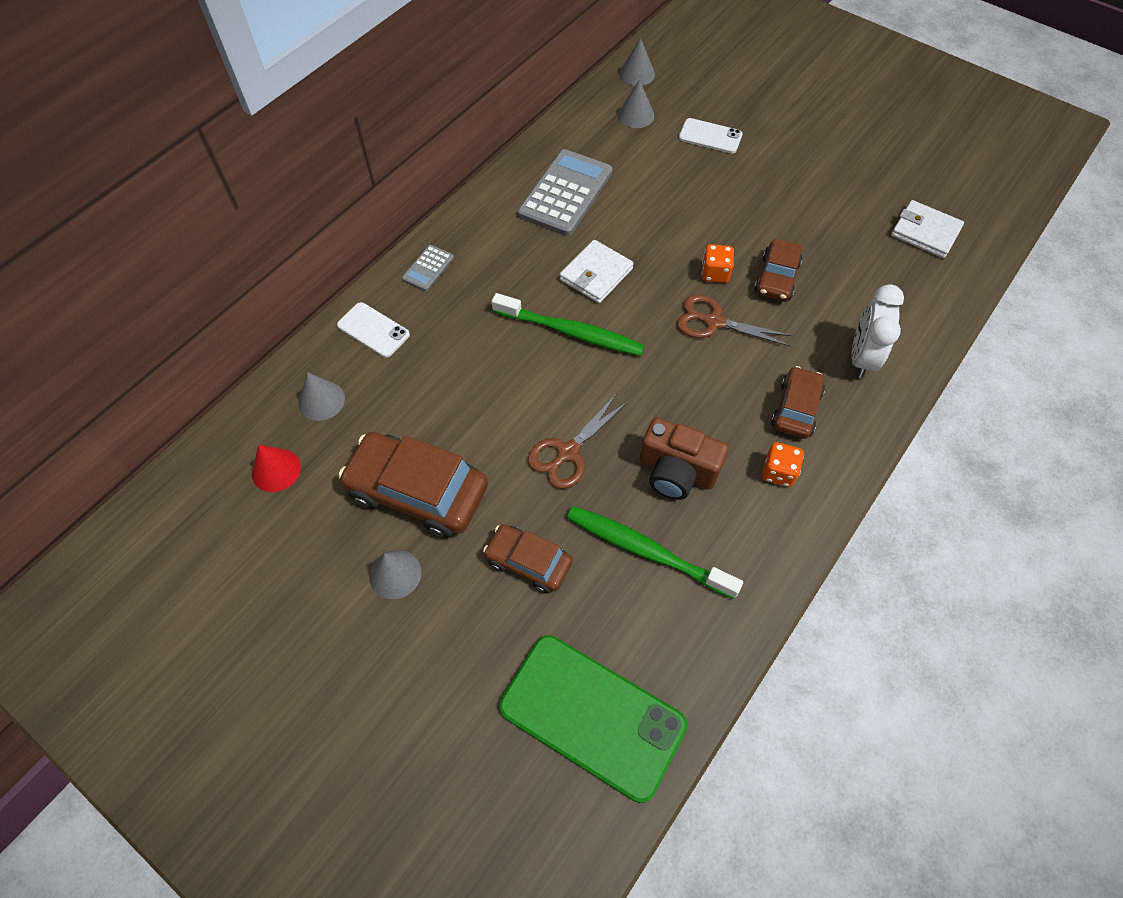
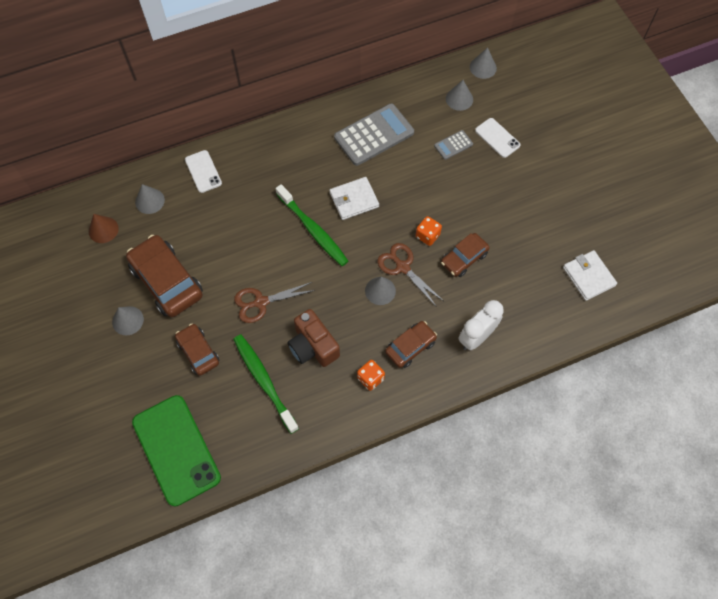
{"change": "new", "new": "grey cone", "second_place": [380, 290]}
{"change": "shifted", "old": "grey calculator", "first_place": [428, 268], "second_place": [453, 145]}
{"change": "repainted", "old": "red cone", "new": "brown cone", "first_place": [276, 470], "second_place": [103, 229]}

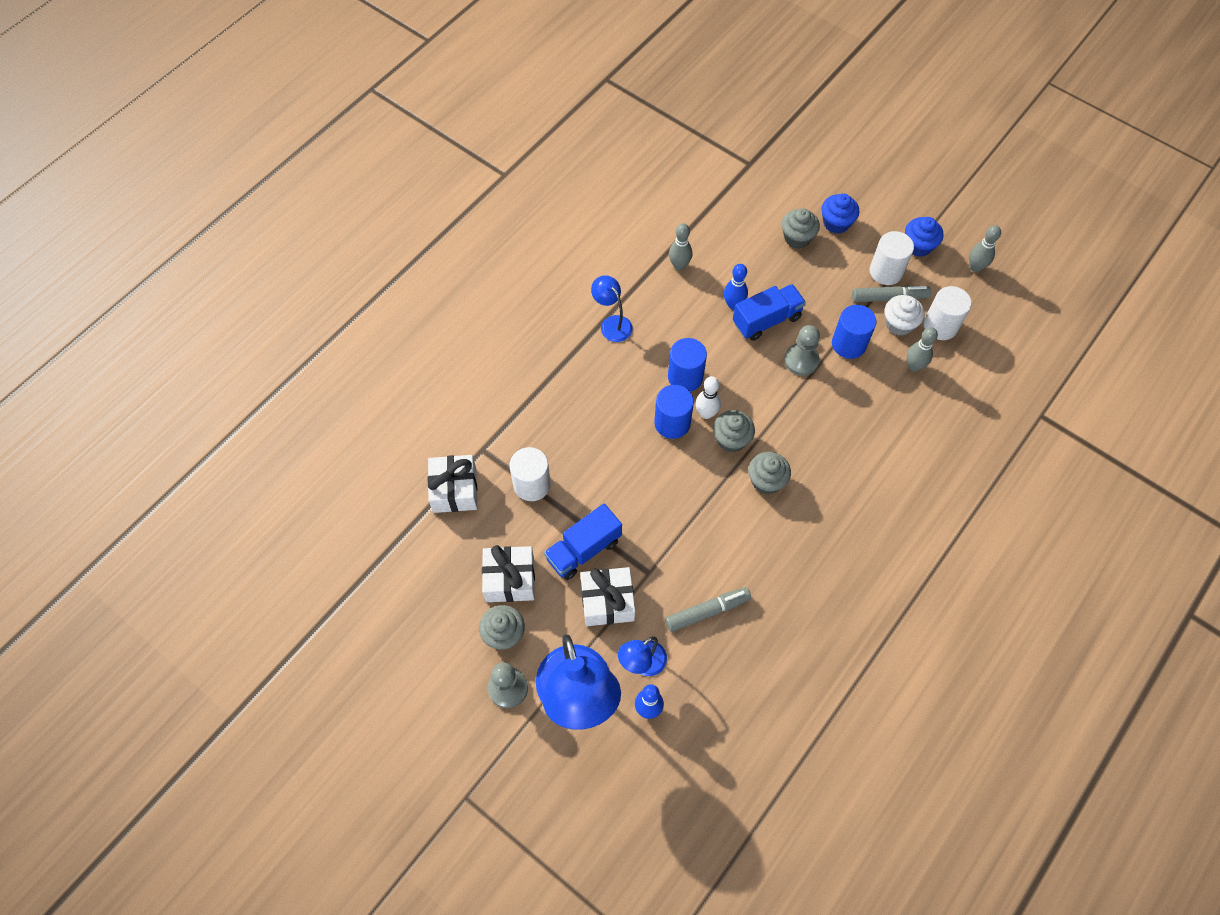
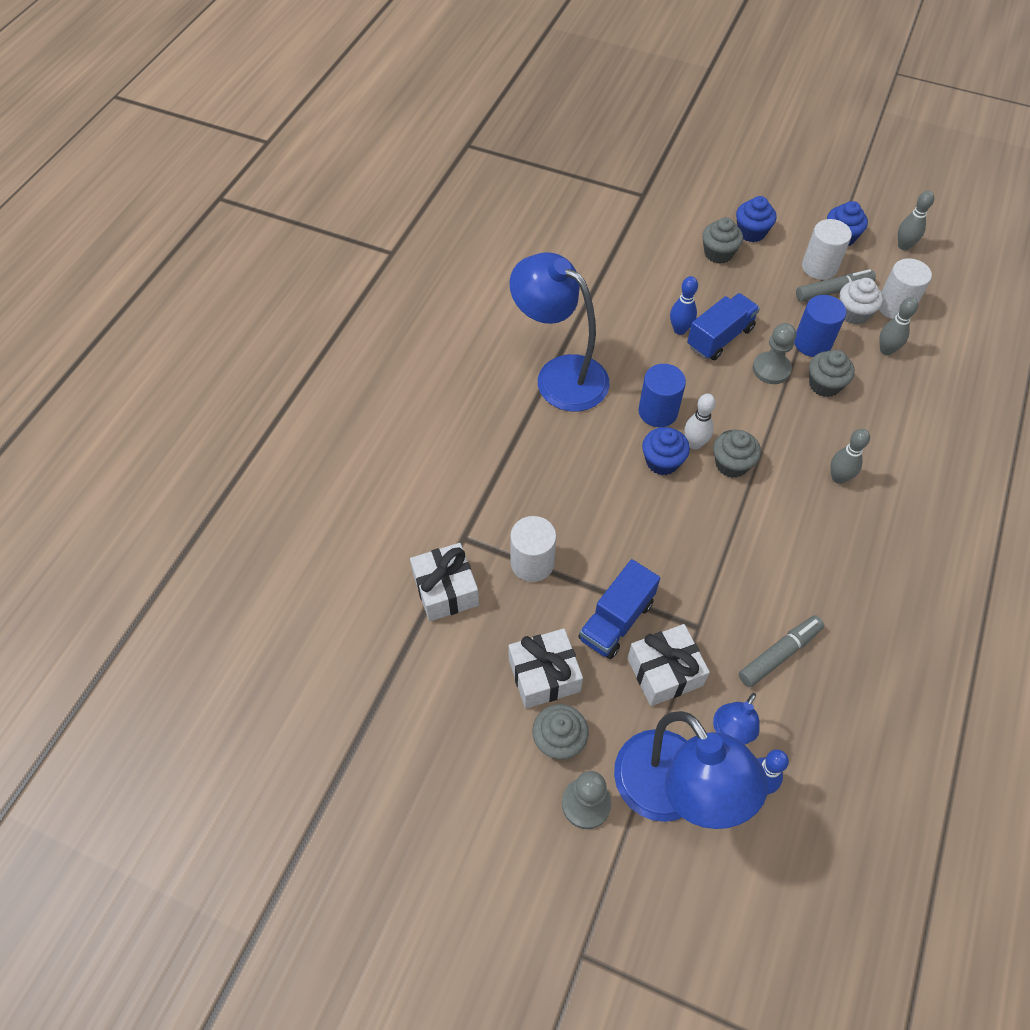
{"change": "shifted", "old": "grey bowling pin", "first_place": [679, 265], "second_place": [838, 478]}
{"change": "shifted", "old": "grey cupcake", "first_place": [766, 481], "second_place": [824, 385]}
{"change": "swapped", "old": "blue cylinder", "new": "blue cupcake", "first_place": [672, 423], "second_place": [662, 461]}
{"change": "scaled", "old": "blue lamp", "first_place": [612, 323], "second_place": [559, 375], "factor": 2.03}

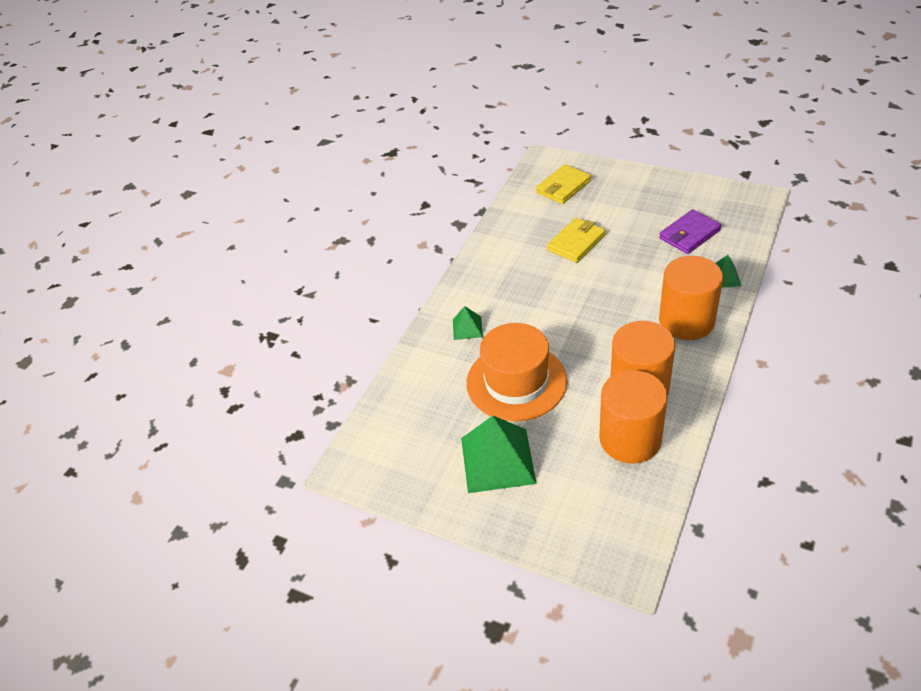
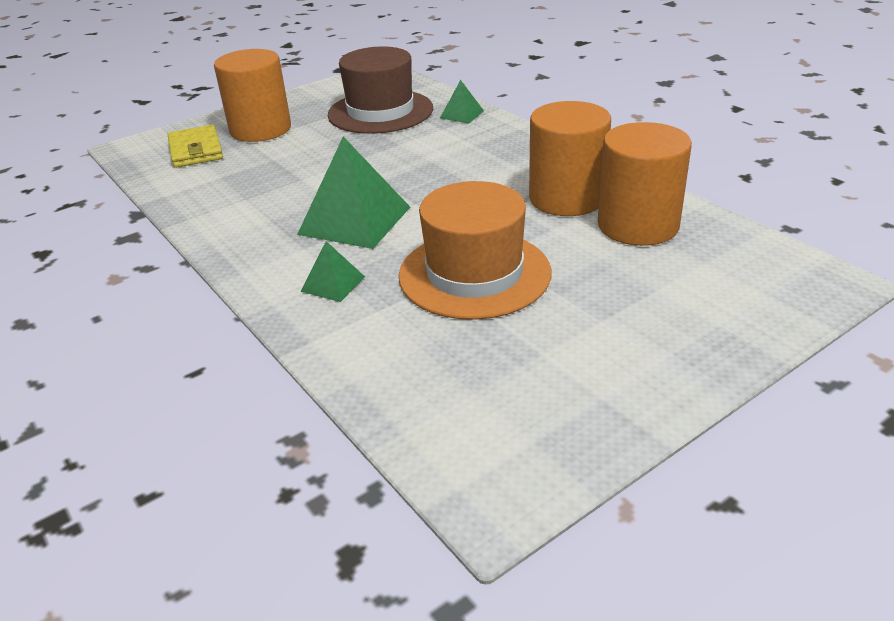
{"change": "gone", "old": "yellow wallet", "first_place": [576, 242]}
{"change": "shifted", "old": "green pyramid", "first_place": [497, 460], "second_place": [354, 220]}
{"change": "shifted", "old": "orange cylinder", "first_place": [686, 321], "second_place": [260, 129]}
{"change": "swapped", "old": "purple wallet", "new": "brown hat", "first_place": [689, 234], "second_place": [380, 112]}

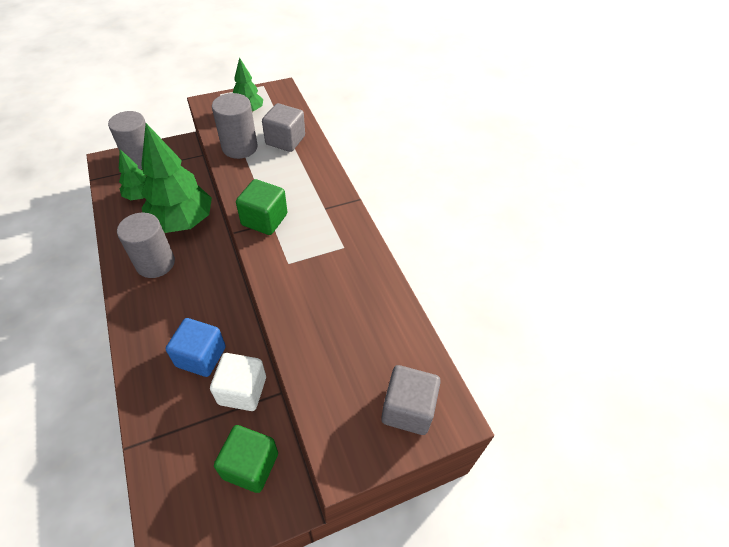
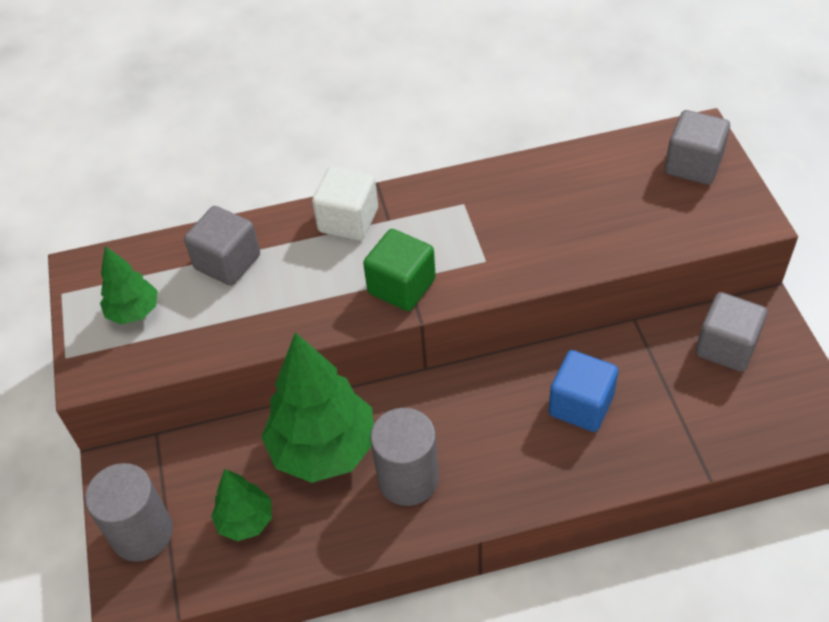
{"change": "gone", "old": "grey cylinder", "first_place": [239, 147]}
{"change": "shifted", "old": "white cube", "first_place": [242, 390], "second_place": [348, 220]}
{"change": "repainted", "old": "green cube", "new": "grey cube", "first_place": [250, 465], "second_place": [726, 347]}

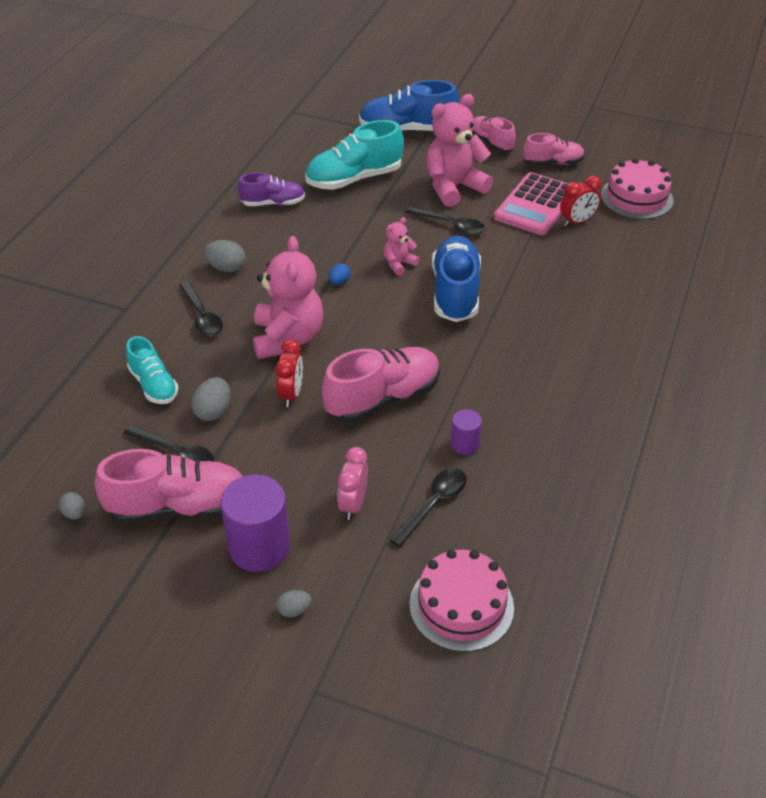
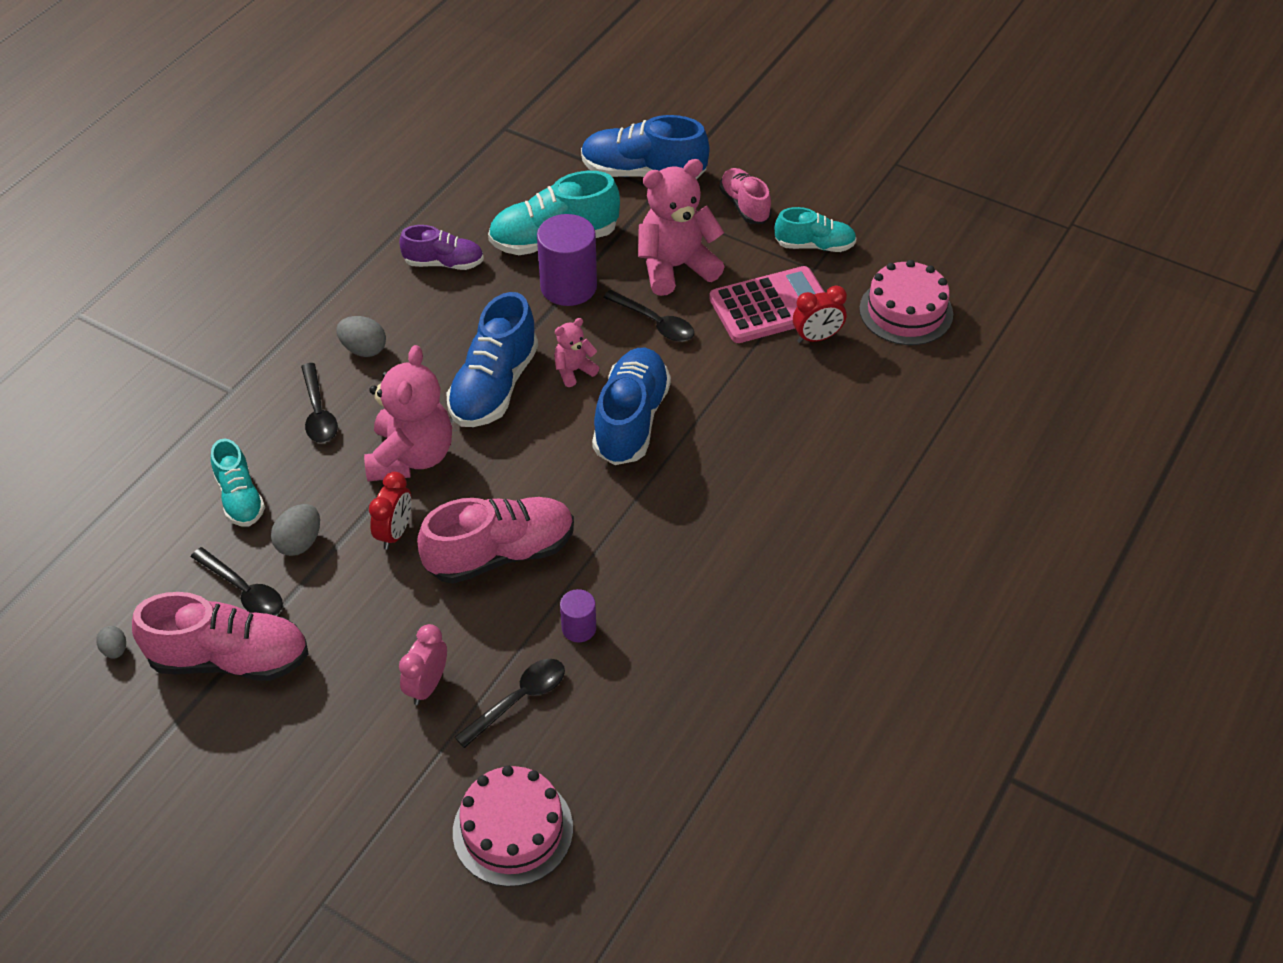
{"change": "gone", "old": "grey egg", "first_place": [294, 610]}
{"change": "shifted", "old": "purple cylinder", "first_place": [259, 547], "second_place": [568, 286]}
{"change": "swapped", "old": "blue egg", "new": "blue shoe", "first_place": [339, 282], "second_place": [494, 386]}
{"change": "repainted", "old": "pink shoe", "new": "turquoise shoe", "first_place": [553, 163], "second_place": [814, 245]}
{"change": "rotated", "old": "pink calculator", "first_place": [535, 205], "second_place": [771, 306], "degrees": -150}

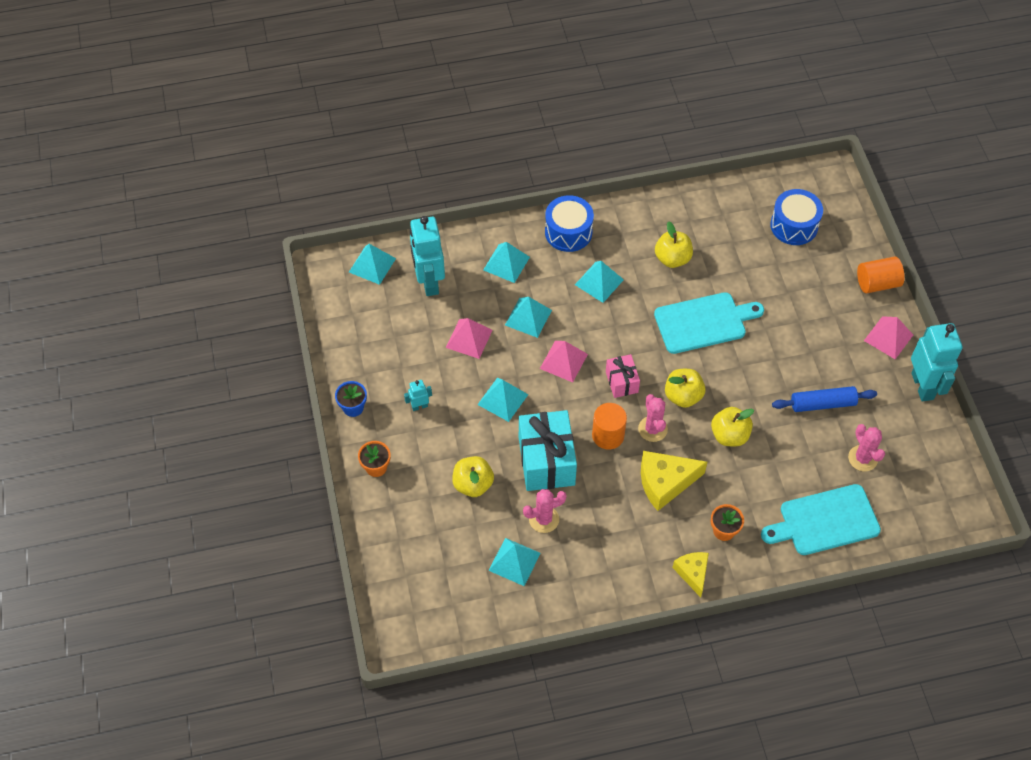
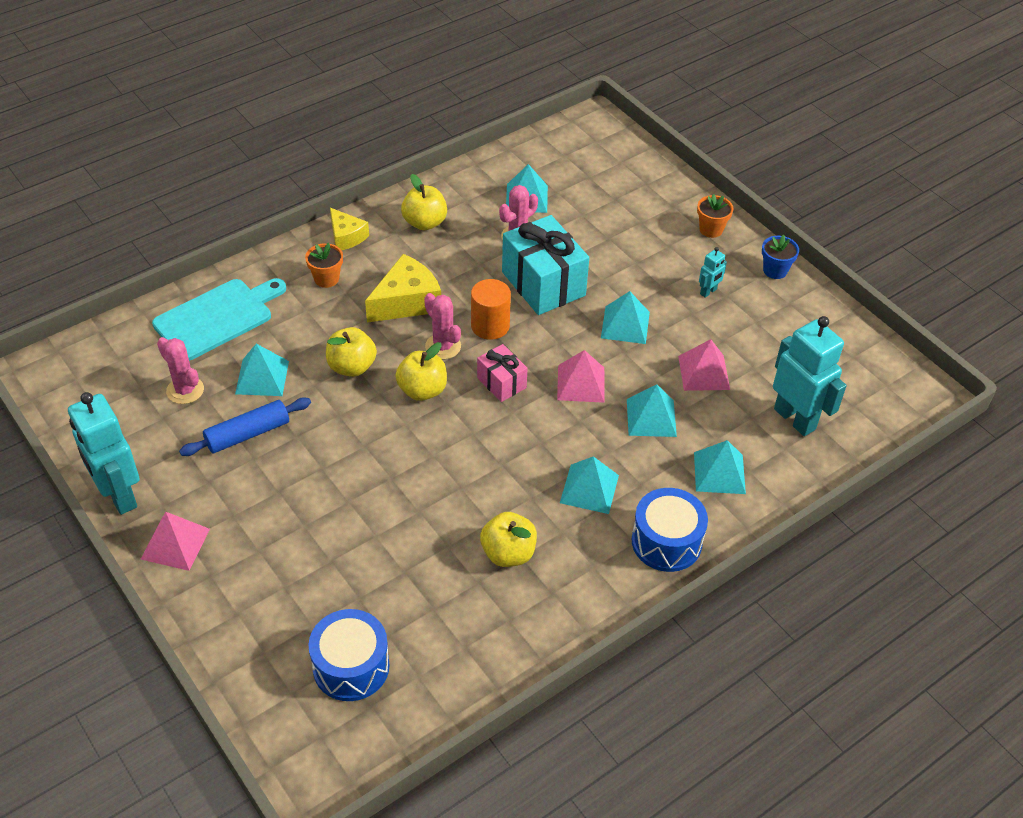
{"change": "gone", "old": "turquoise cutting board", "first_place": [704, 322]}
{"change": "gone", "old": "orange cylinder", "first_place": [877, 283]}
{"change": "shifted", "old": "turquoise pyramid", "first_place": [372, 265], "second_place": [262, 377]}
{"change": "shifted", "old": "yellow apple", "first_place": [473, 484], "second_place": [424, 222]}

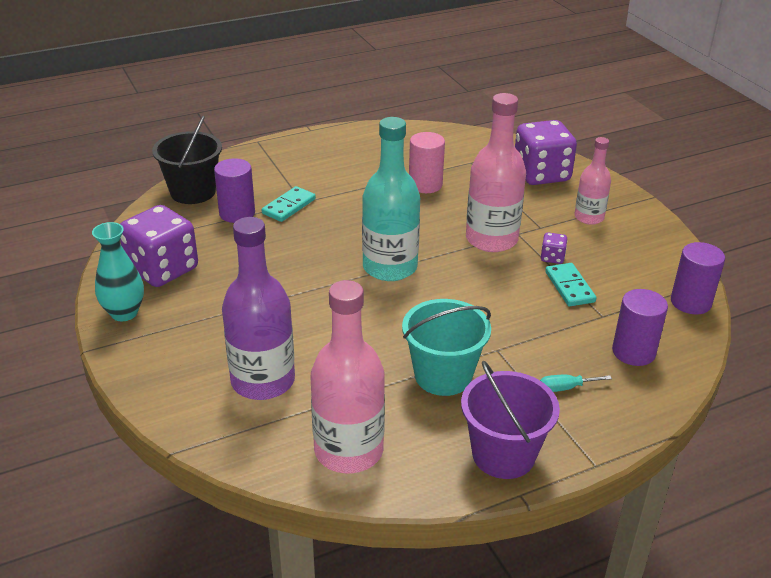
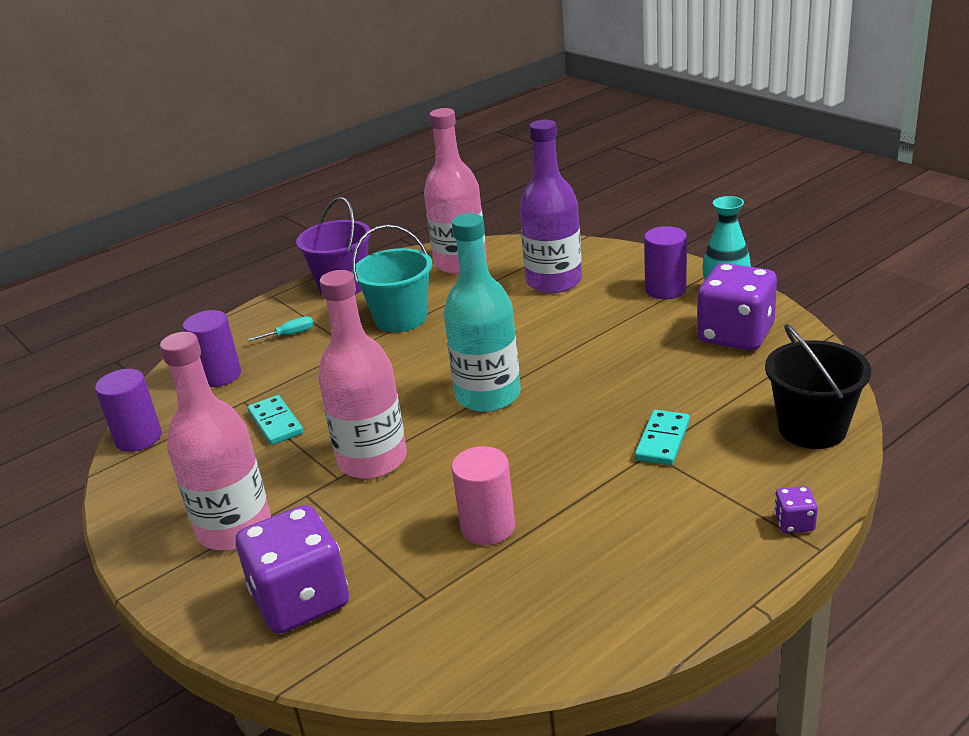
{"change": "shifted", "old": "purple cylinder", "first_place": [237, 213], "second_place": [665, 290]}
{"change": "shifted", "old": "purple dice", "first_place": [552, 258], "second_place": [794, 523]}
{"change": "scaled", "old": "pink bottle", "first_place": [589, 217], "second_place": [234, 528], "factor": 1.71}

